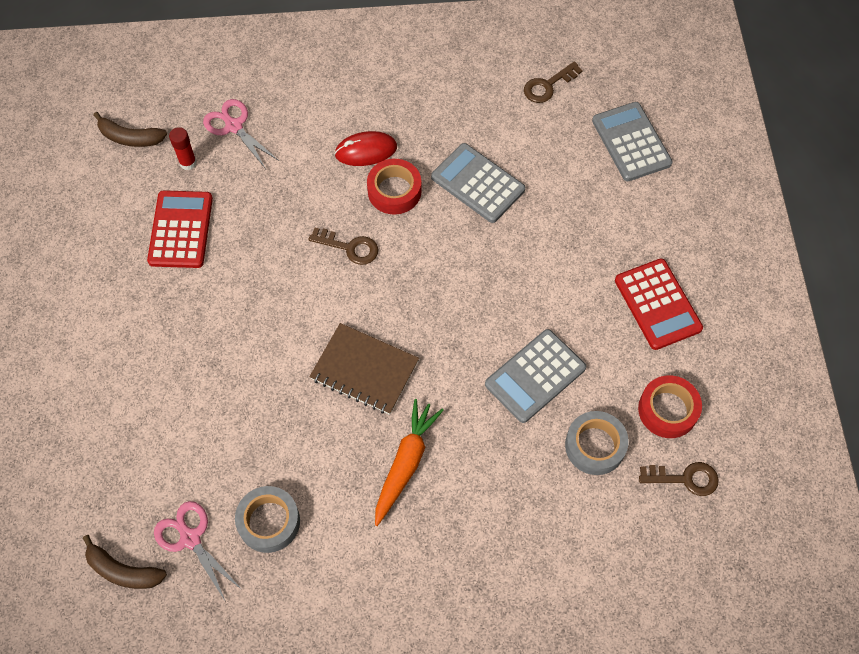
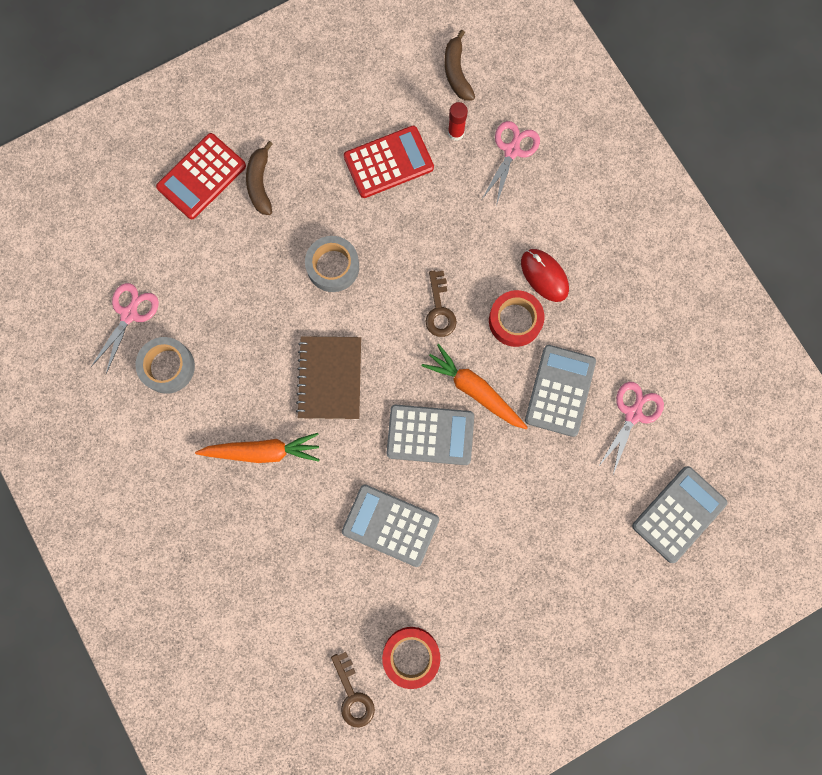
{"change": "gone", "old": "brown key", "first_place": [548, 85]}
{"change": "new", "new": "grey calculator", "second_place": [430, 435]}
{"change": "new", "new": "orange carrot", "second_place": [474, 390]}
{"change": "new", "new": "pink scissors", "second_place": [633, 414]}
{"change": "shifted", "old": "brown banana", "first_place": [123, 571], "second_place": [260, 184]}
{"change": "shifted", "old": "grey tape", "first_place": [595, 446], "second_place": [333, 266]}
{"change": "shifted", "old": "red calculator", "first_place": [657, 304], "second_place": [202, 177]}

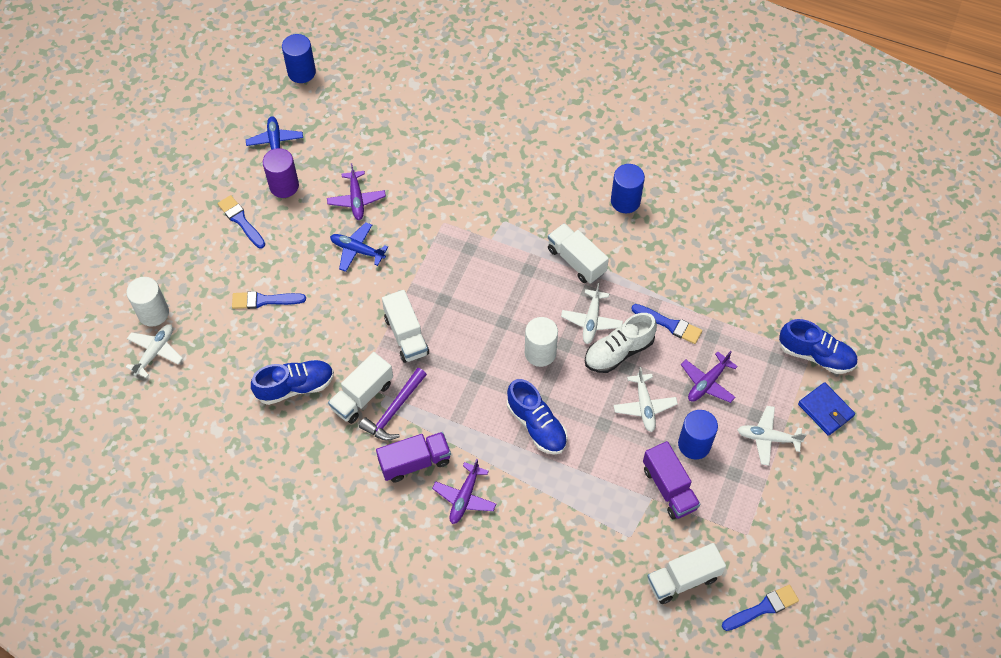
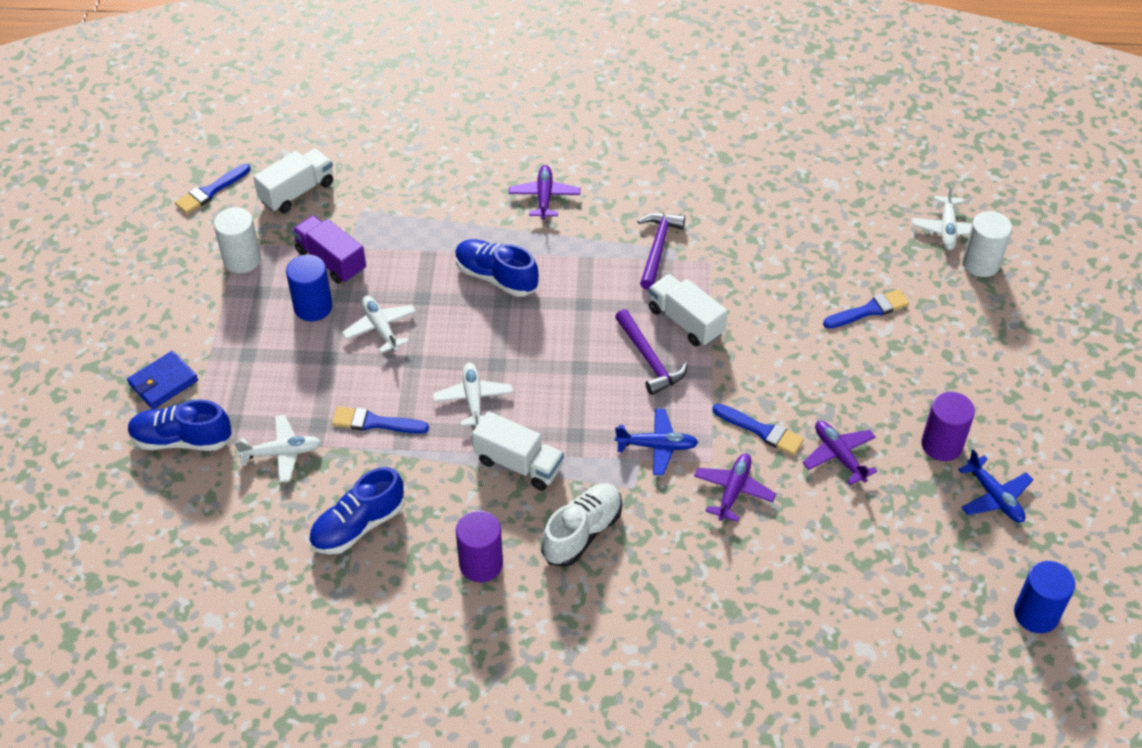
{"change": "gone", "old": "white truck", "first_place": [362, 396]}
{"change": "gone", "old": "purple truck", "first_place": [415, 462]}
{"change": "new", "new": "purple hammer", "second_place": [649, 359]}
{"change": "shifted", "old": "blue brush", "first_place": [241, 220], "second_place": [761, 431]}
{"change": "shifted", "old": "blue shoe", "first_place": [295, 387], "second_place": [358, 526]}
{"change": "shifted", "old": "blue plane", "first_place": [357, 250], "second_place": [657, 446]}
{"change": "shifted", "old": "white cylinder", "first_place": [540, 353], "second_place": [242, 259]}
{"change": "shifted", "old": "white shoe", "first_place": [619, 352], "second_place": [582, 533]}
{"change": "shifted", "old": "purple plane", "first_place": [707, 382], "second_place": [733, 491]}
{"change": "shifted", "old": "white plane", "first_place": [768, 438], "second_place": [282, 453]}
{"change": "repainted", "old": "blue cylinder", "new": "purple cylinder", "first_place": [625, 201], "second_place": [481, 564]}
{"change": "rotated", "old": "blue wallet", "first_place": [825, 410], "second_place": [163, 382], "degrees": -75}

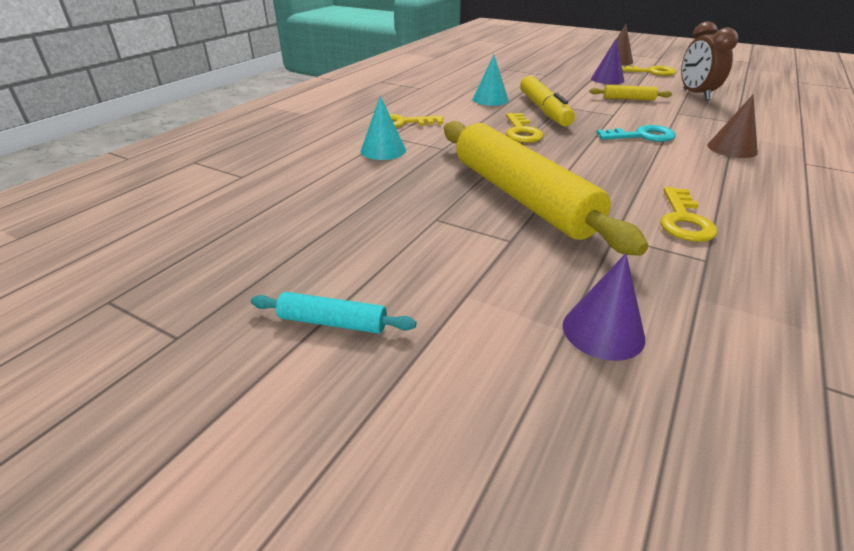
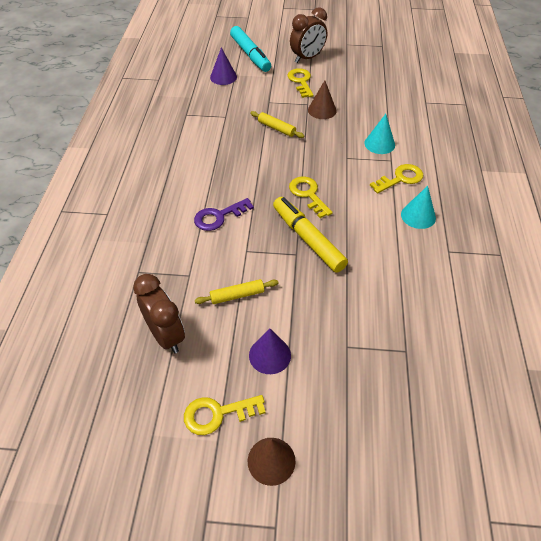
{"change": "new", "new": "turquoise marker", "second_place": [250, 55]}
{"change": "shifted", "old": "turquoise cone", "first_place": [490, 99], "second_place": [418, 216]}
{"change": "shifted", "old": "yellow key", "first_place": [684, 220], "second_place": [301, 81]}
{"change": "shifted", "old": "brown cone", "first_place": [732, 148], "second_place": [322, 110]}
{"change": "swapped", "old": "turquoise rolling pin", "new": "brown clock", "first_place": [333, 322], "second_place": [307, 58]}
{"change": "repainted", "old": "turquoise key", "new": "purple key", "first_place": [642, 136], "second_place": [218, 217]}
{"change": "scaled", "old": "yellow rolling pin", "first_place": [521, 196], "second_place": [276, 128], "factor": 0.4}

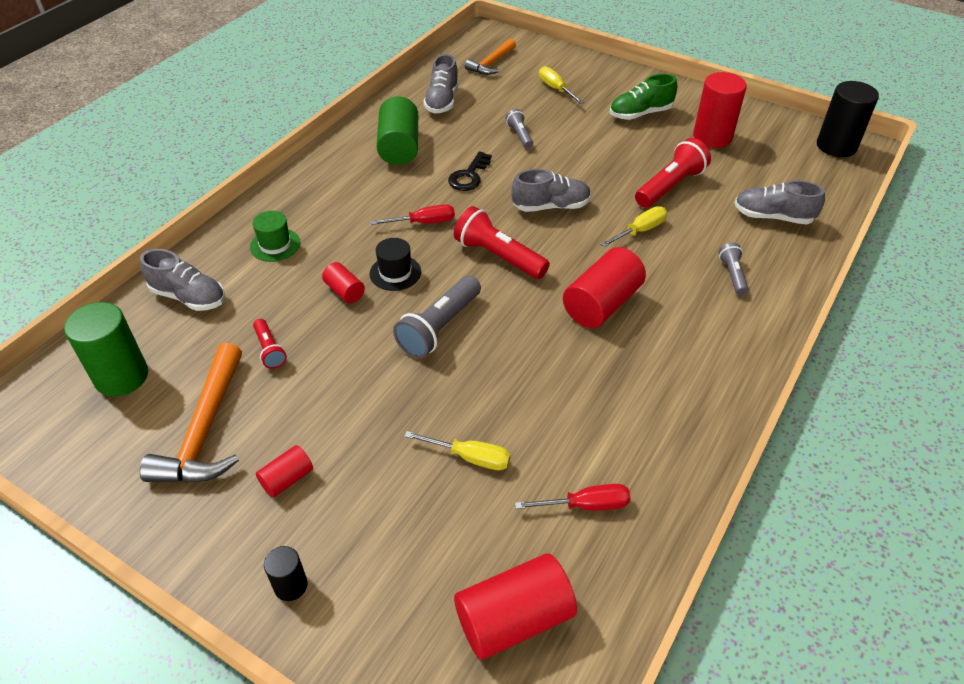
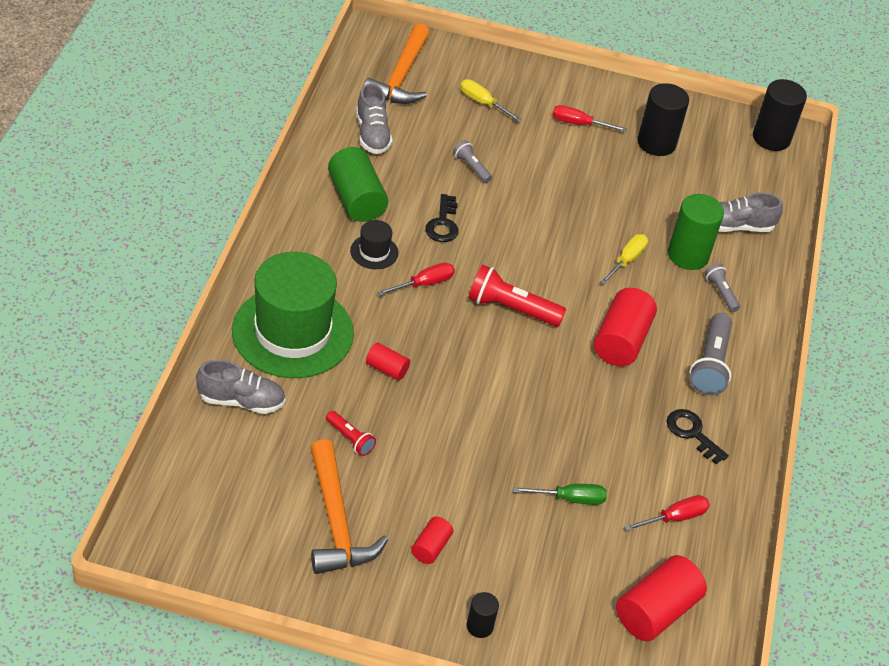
{"change": "gone", "old": "grey shoe", "first_place": [551, 206]}
{"change": "gone", "old": "red flashlight", "first_place": [670, 186]}
{"change": "new", "new": "black key", "second_place": [692, 433]}
{"change": "shifted", "old": "green cylinder", "first_place": [122, 377], "second_place": [688, 255]}
{"change": "shifted", "old": "black hat", "first_place": [395, 273], "second_place": [374, 252]}
{"change": "shifted", "old": "grey flashlight", "first_place": [439, 327], "second_place": [710, 364]}
{"change": "swapped", "old": "green shoe", "new": "red screwdriver", "first_place": [640, 114], "second_place": [579, 124]}
{"change": "repainted", "old": "yellow screwdriver", "new": "green screwdriver", "first_place": [470, 457], "second_place": [570, 499]}
{"change": "repainted", "old": "red cylinder", "new": "black cylinder", "first_place": [712, 137], "second_place": [656, 143]}
{"change": "scaled", "old": "green hat", "first_place": [275, 245], "second_place": [292, 332], "factor": 2.39}
{"change": "scaled", "old": "orange hammer", "first_place": [491, 63], "second_place": [401, 77], "factor": 1.61}

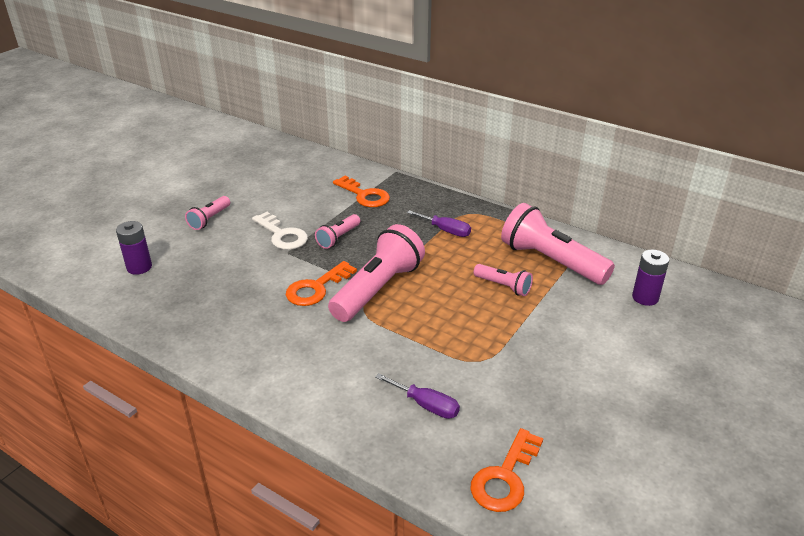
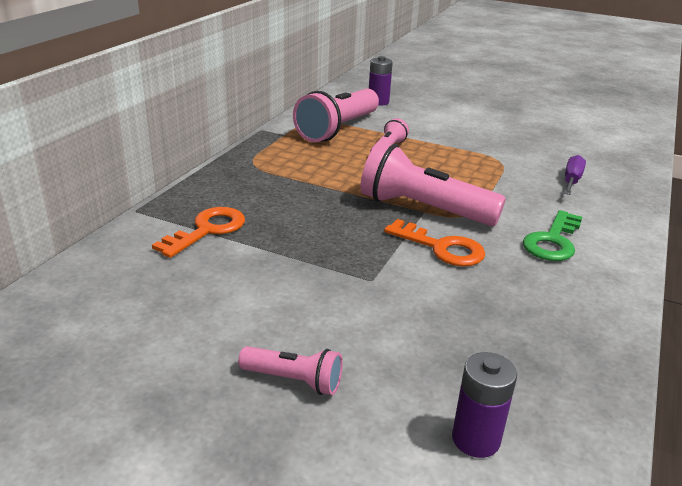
{"change": "gone", "old": "white key", "first_place": [282, 235]}
{"change": "gone", "old": "pink flashlight", "first_place": [338, 238]}
{"change": "gone", "old": "purple screwdriver", "first_place": [446, 230]}
{"change": "gone", "old": "orange key", "first_place": [505, 477]}
{"change": "new", "new": "green key", "second_place": [553, 241]}

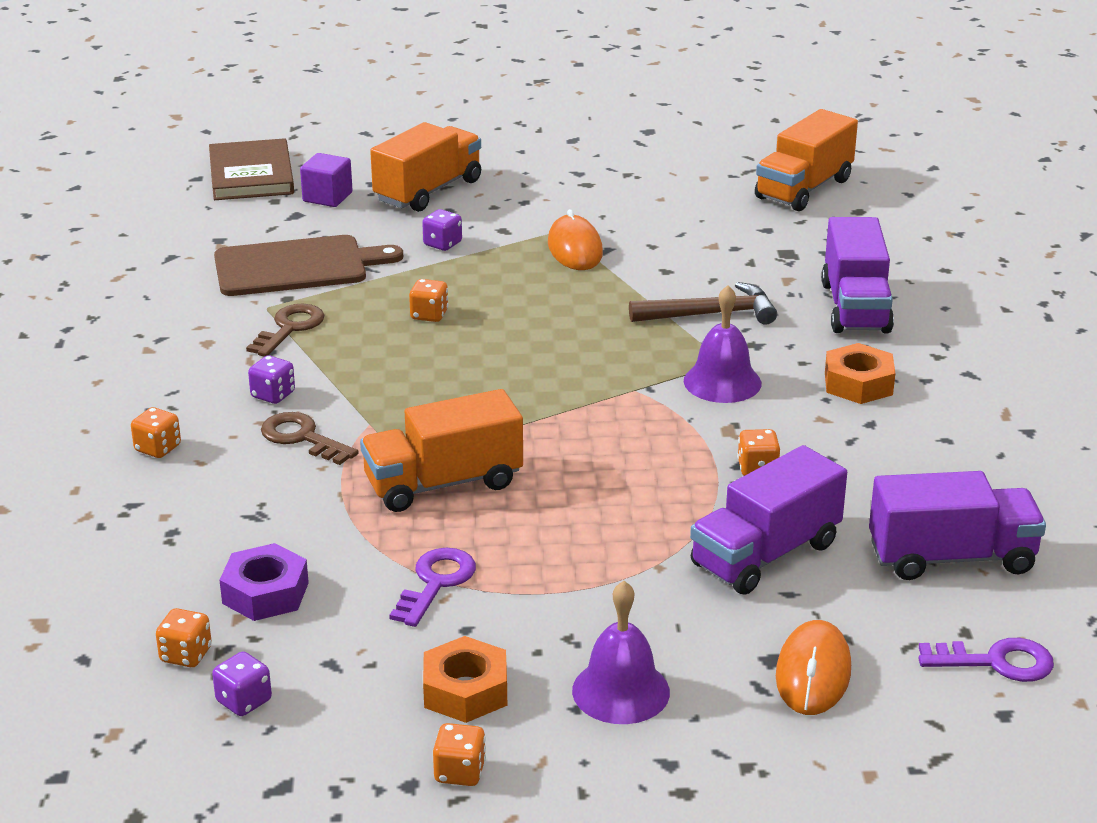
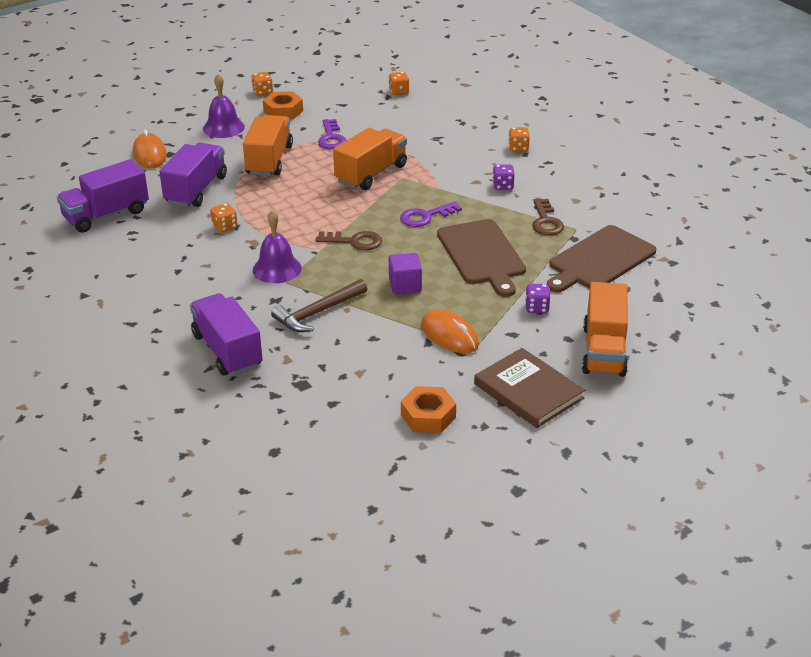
{"change": "gone", "old": "purple dice", "first_place": [244, 701]}
{"change": "gone", "old": "purple nut", "first_place": [265, 593]}
{"change": "shifted", "old": "brown book", "first_place": [251, 175], "second_place": [528, 391]}
{"change": "shifted", "old": "brown key", "first_place": [302, 438], "second_place": [354, 241]}
{"change": "shifted", "old": "purple cube", "first_place": [327, 197], "second_place": [405, 285]}
{"change": "shifted", "old": "orange truck", "first_place": [804, 189], "second_place": [269, 160]}
{"change": "shifted", "old": "orange nut", "first_place": [858, 383], "second_place": [428, 416]}
{"change": "shifted", "old": "purple key", "first_place": [996, 662], "second_place": [425, 216]}
{"change": "swapped", "old": "orange dice", "new": "brown cutting board", "first_place": [429, 315], "second_place": [482, 255]}

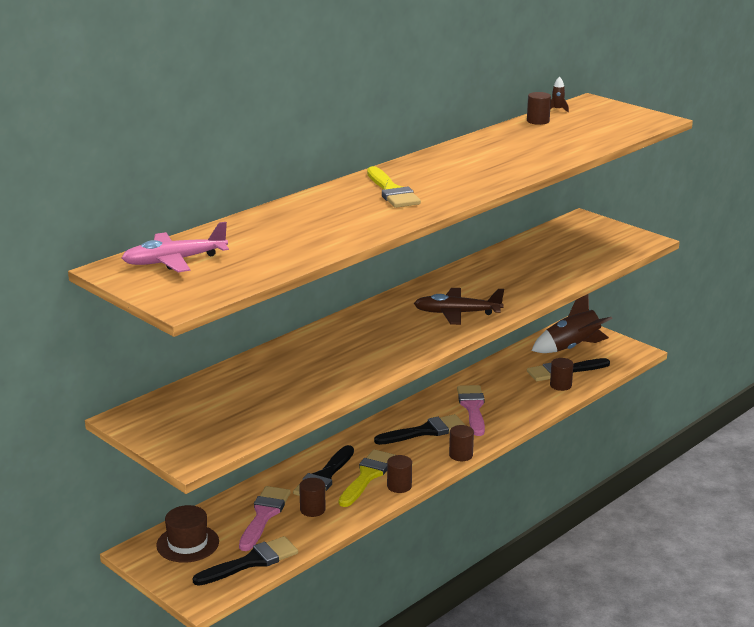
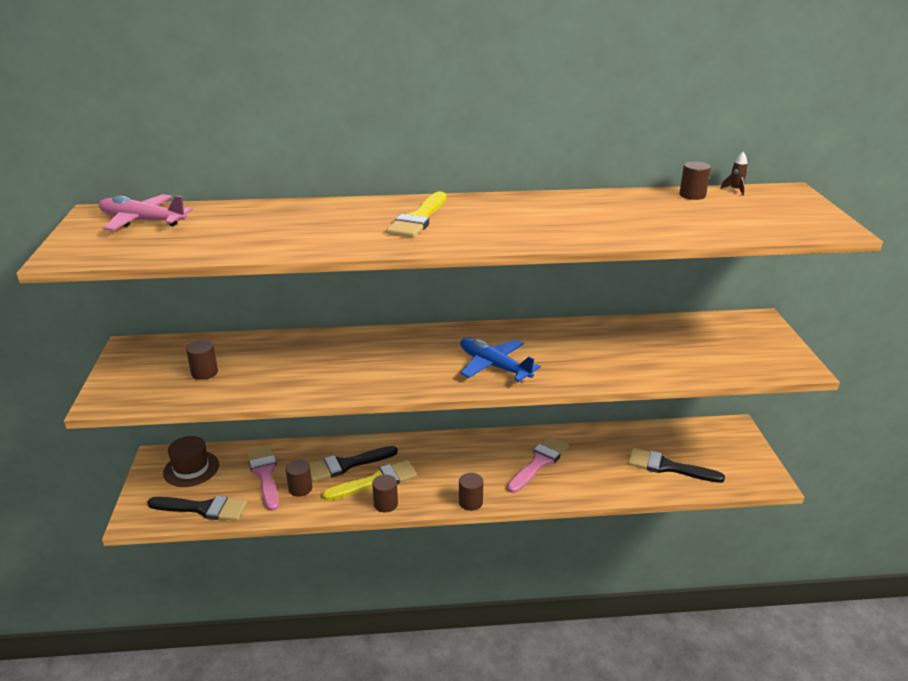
{"change": "gone", "old": "black brush", "first_place": [425, 431]}
{"change": "gone", "old": "brown rocket", "first_place": [572, 348]}
{"change": "shifted", "old": "brown cylinder", "first_place": [560, 385], "second_place": [204, 373]}
{"change": "repainted", "old": "brown plane", "new": "blue plane", "first_place": [457, 313], "second_place": [494, 366]}
{"change": "rotated", "old": "pink brush", "first_place": [264, 515], "second_place": [265, 474], "degrees": -75}

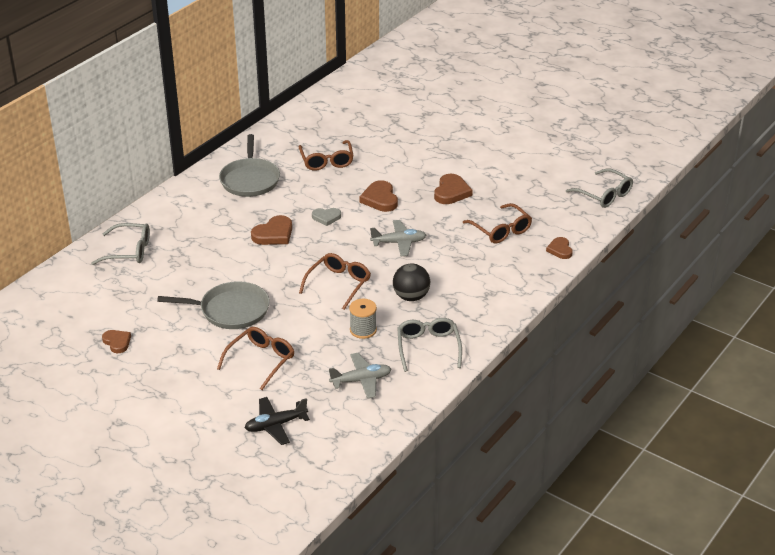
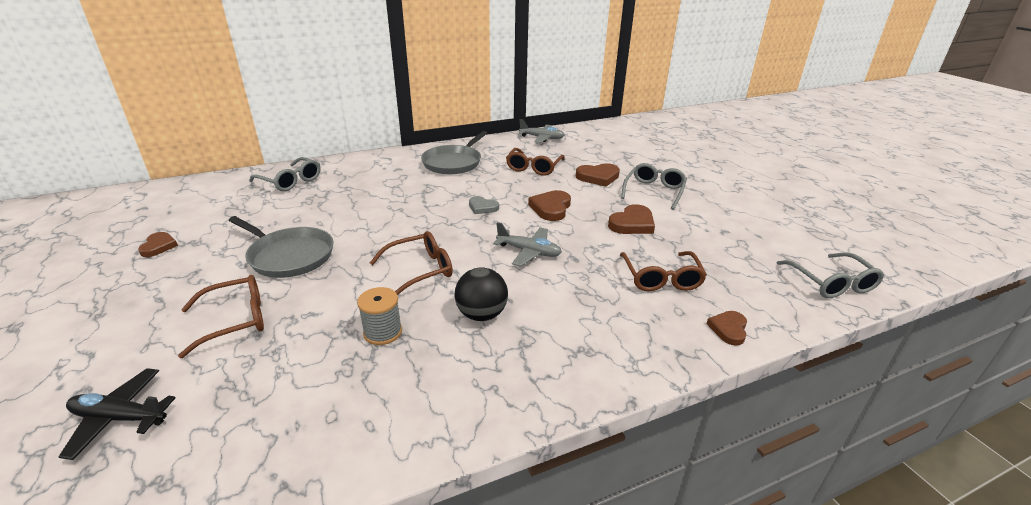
{"change": "shifted", "old": "brown heart", "first_place": [274, 234], "second_place": [598, 177]}
{"change": "shifted", "old": "grey plane", "first_place": [361, 380], "second_place": [542, 138]}
{"change": "shifted", "old": "grey glasses", "first_place": [428, 347], "second_place": [654, 191]}

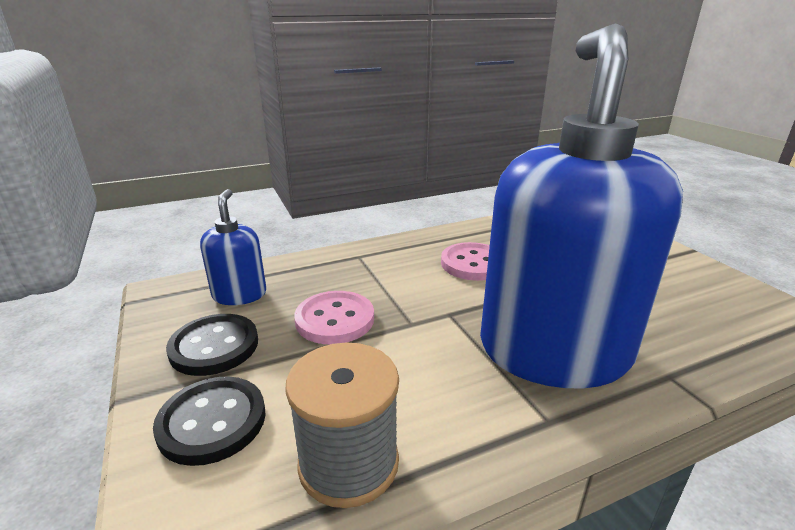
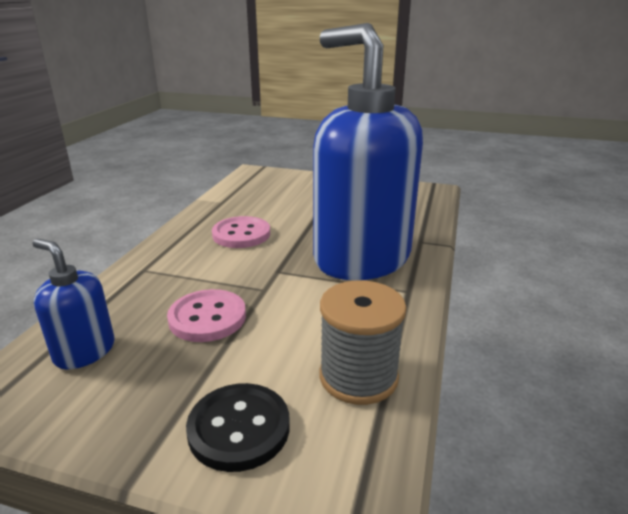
{"change": "gone", "old": "black button", "first_place": [214, 346]}

